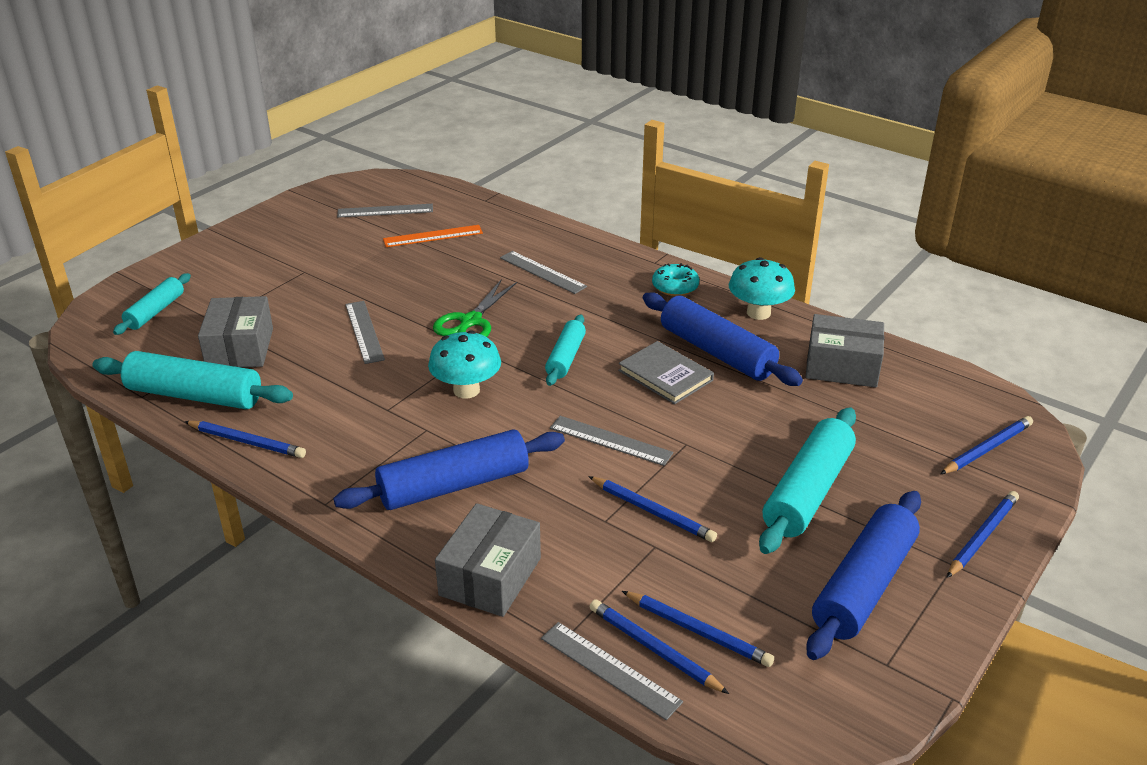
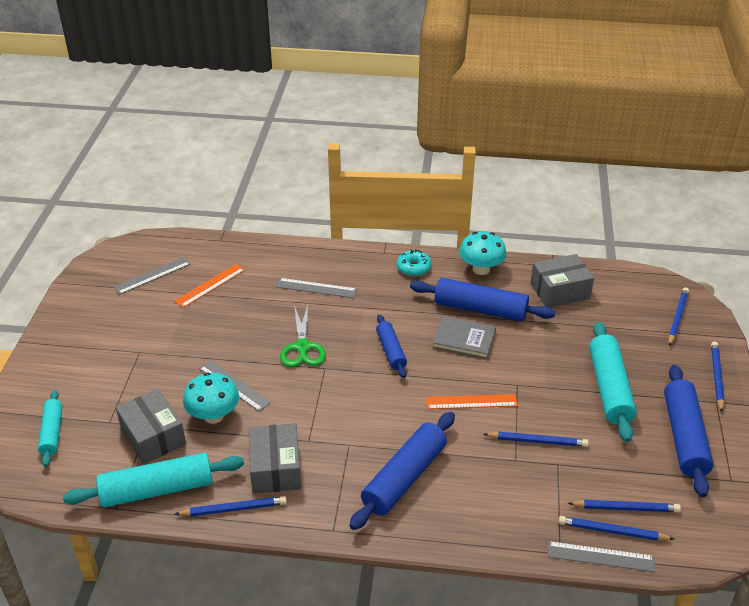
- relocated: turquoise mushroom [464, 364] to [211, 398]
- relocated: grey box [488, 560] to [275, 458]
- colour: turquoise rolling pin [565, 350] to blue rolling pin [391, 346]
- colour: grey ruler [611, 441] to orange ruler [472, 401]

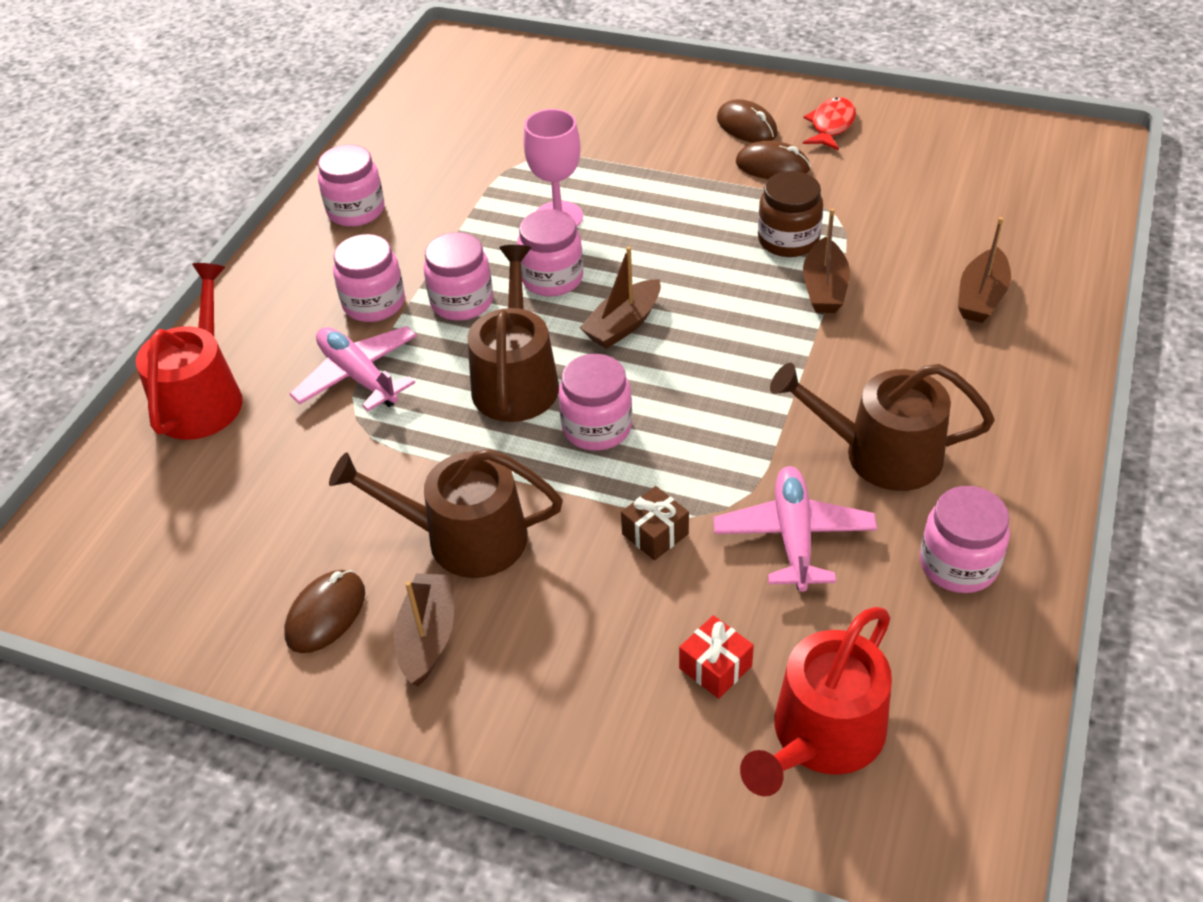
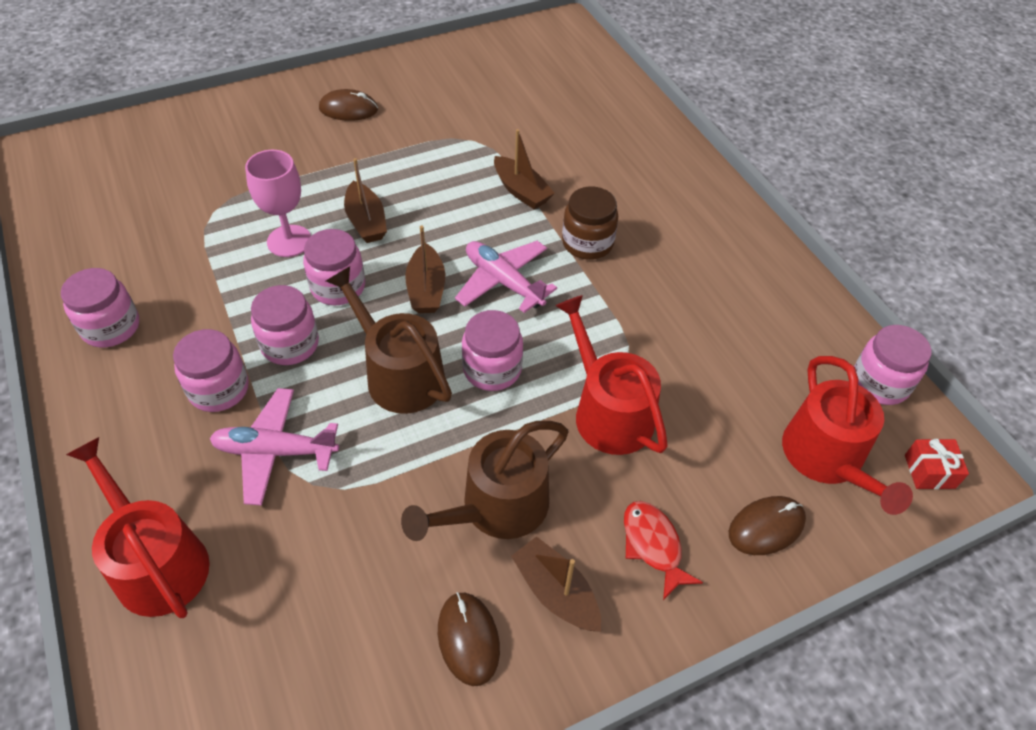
- exchanged: brown gift [655, 523] to red watering can [612, 375]
- relocated: red gift [716, 657] to [937, 464]
- relocated: pink plane [795, 529] to [506, 277]
- relocated: brown mouse [773, 160] to [767, 525]
- relocated: brown jar [790, 214] to [590, 223]
- missing: brown watering can [882, 427]
- relocated: red fish [829, 124] to [663, 550]
- relocated: pink jar [965, 539] to [893, 365]
- relocated: brown boat [984, 270] to [365, 200]

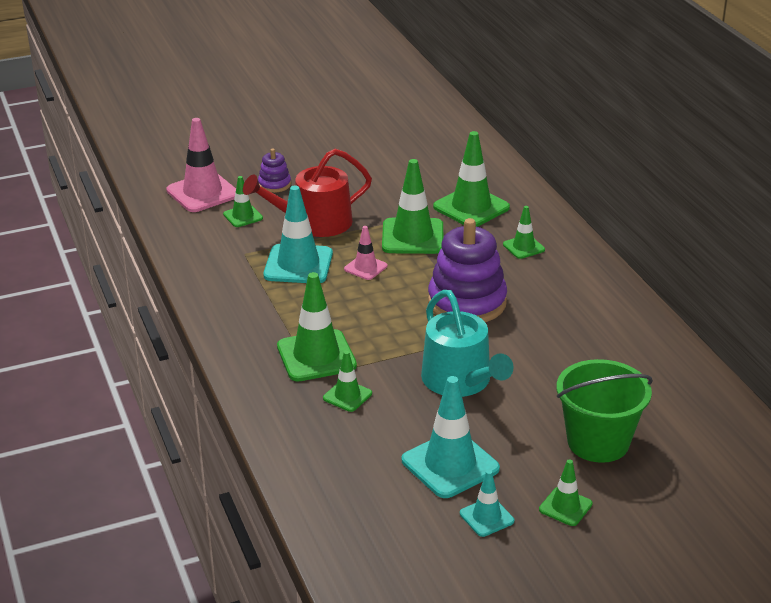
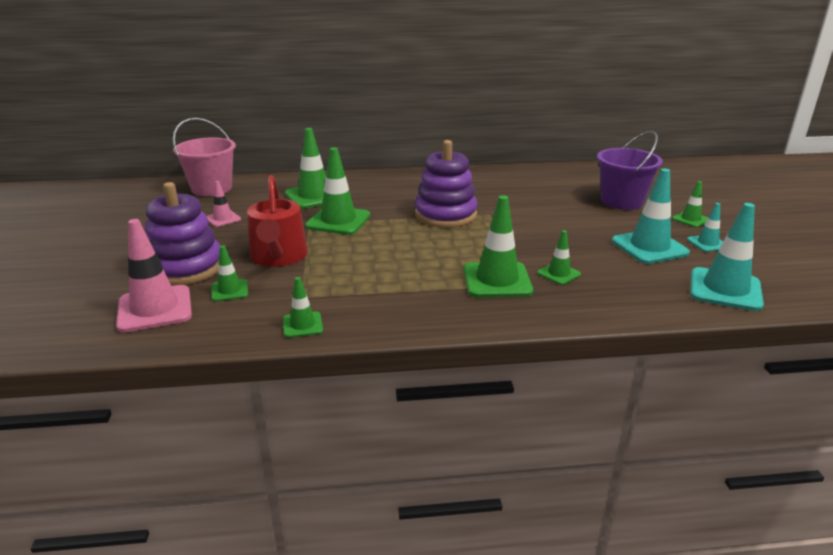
- size: purple stacking toy [274, 170] = [182, 234] x2.10
- relocated: turquoise traffic cone [298, 234] to [727, 257]
- relocated: pink traffic cone [365, 253] to [224, 204]
- missing: turquoise watering can [467, 343]
- relocated: green traffic cone [524, 232] to [303, 307]
- colour: green bucket [604, 411] to purple bucket [630, 170]
- appeared: pink bucket [204, 157]

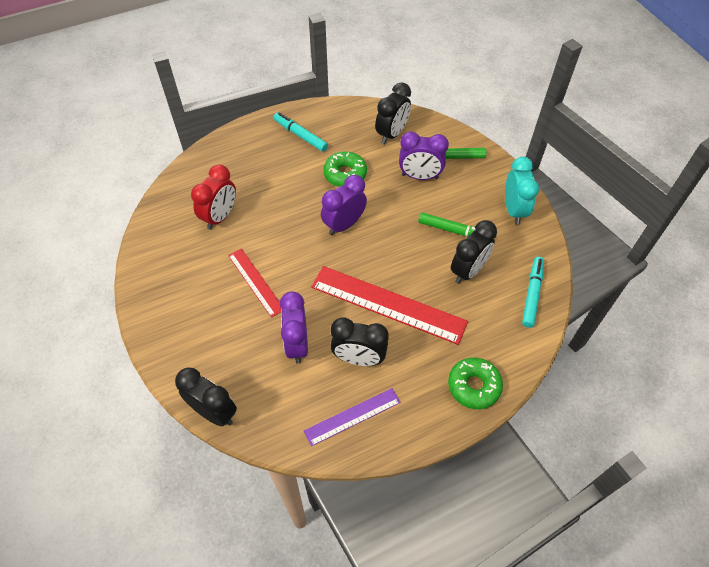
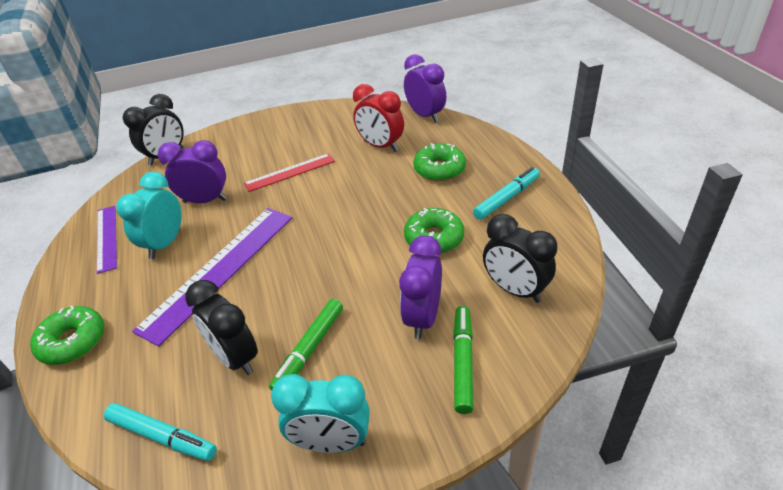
- colour: red ruler [389, 305] to purple ruler [212, 277]
- relocated: purple clock [344, 205] to [425, 88]
- colour: black clock [360, 341] to turquoise clock [148, 215]
- appeared: green donut [440, 162]

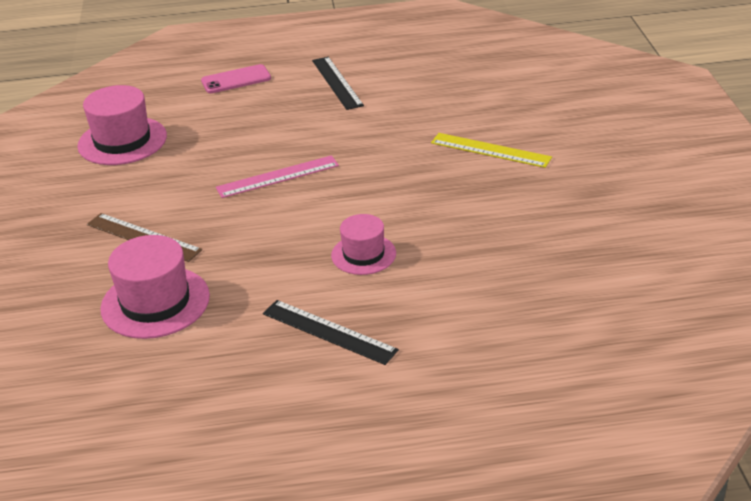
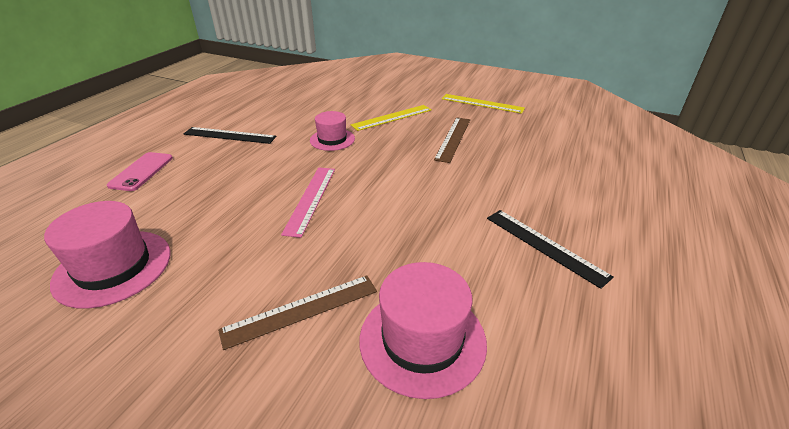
- spun: black ruler [331, 332] = [550, 249] 75 degrees clockwise
- relocated: pink hat [363, 244] to [332, 131]
- appeared: brown ruler [452, 140]
- appeared: yellow ruler [483, 104]

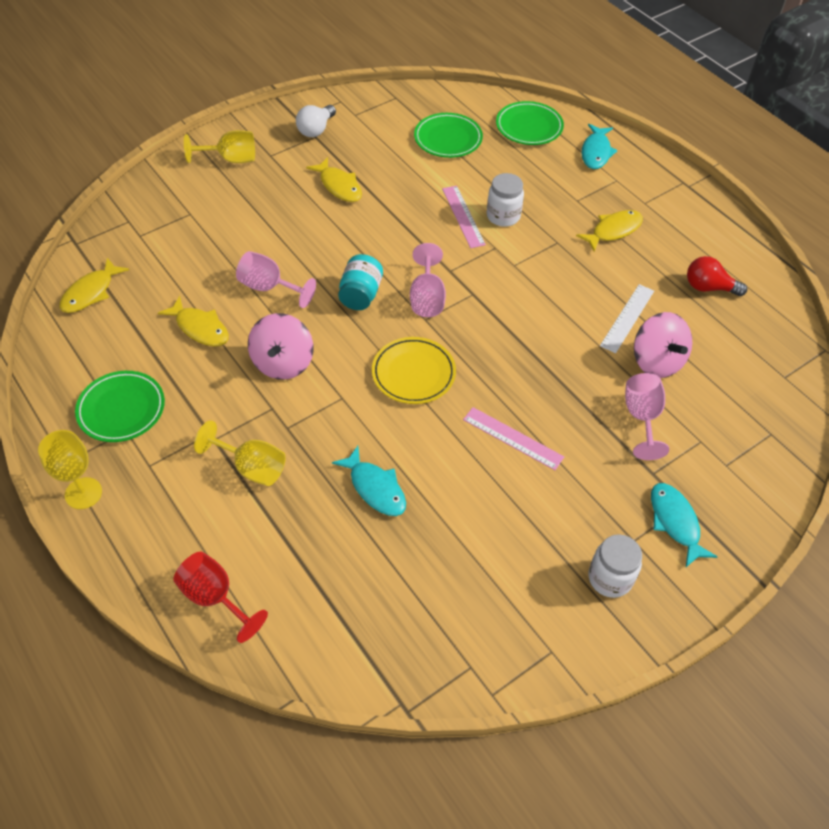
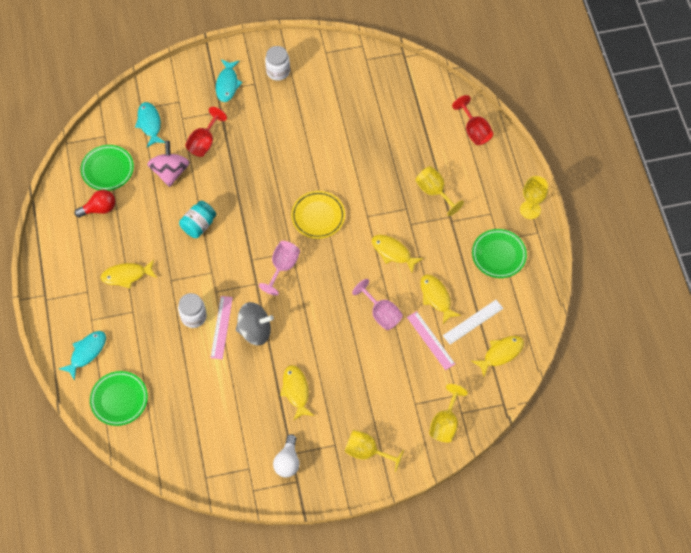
- exchanged: pink spinning top [281, 346] to yellow fish [397, 253]
- spun: white light bulb [316, 121] = [286, 456] 135 degrees clockwise
- relocated: turquoise fish [369, 481] to [150, 124]
- relocated: turquoise jar [360, 282] to [197, 219]
- relocated: green plate [448, 135] to [107, 168]
- relocated: pink ruler [513, 438] to [431, 340]
- relocated: white ruler [627, 318] to [473, 322]
- colour: pink goblet [647, 416] to red goblet [206, 132]
- spun: red light bulb [717, 276] = [94, 204] 60 degrees counterclockwise
- appeared: grey spinning top [255, 323]
- appeared: yellow goblet [448, 413]

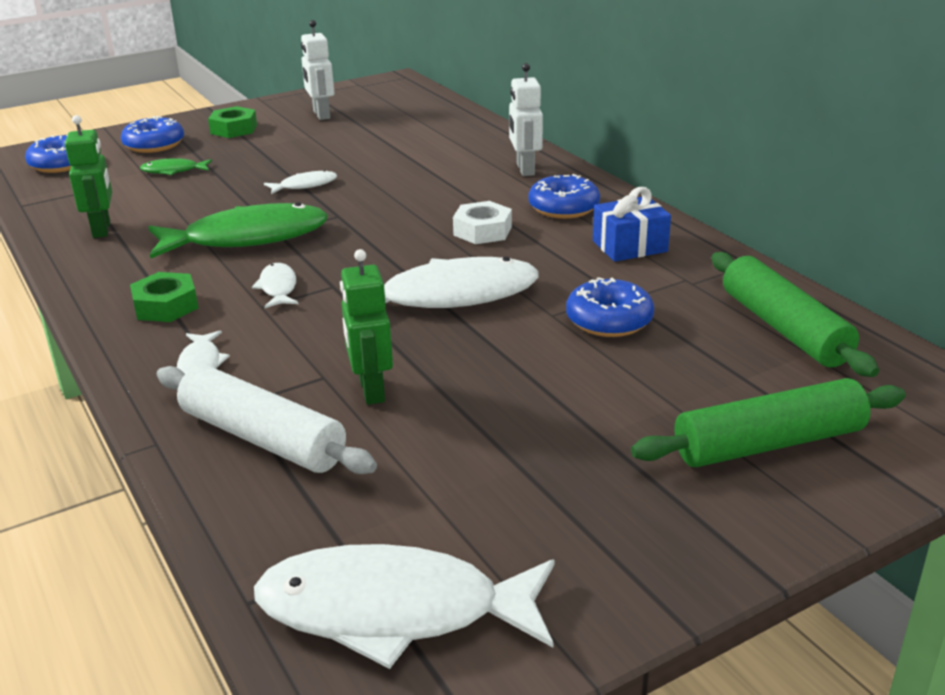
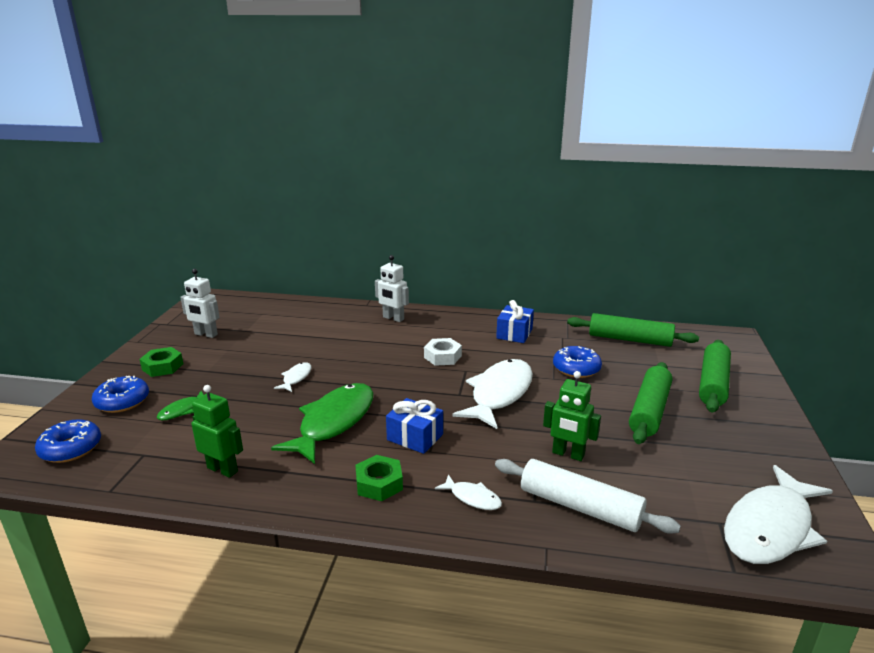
- spun: white rolling pin [267, 419] = [588, 496] 45 degrees clockwise
- exchanged: white fish [275, 285] to blue gift [414, 426]
- missing: blue donut [564, 196]
- appeared: green rolling pin [650, 403]

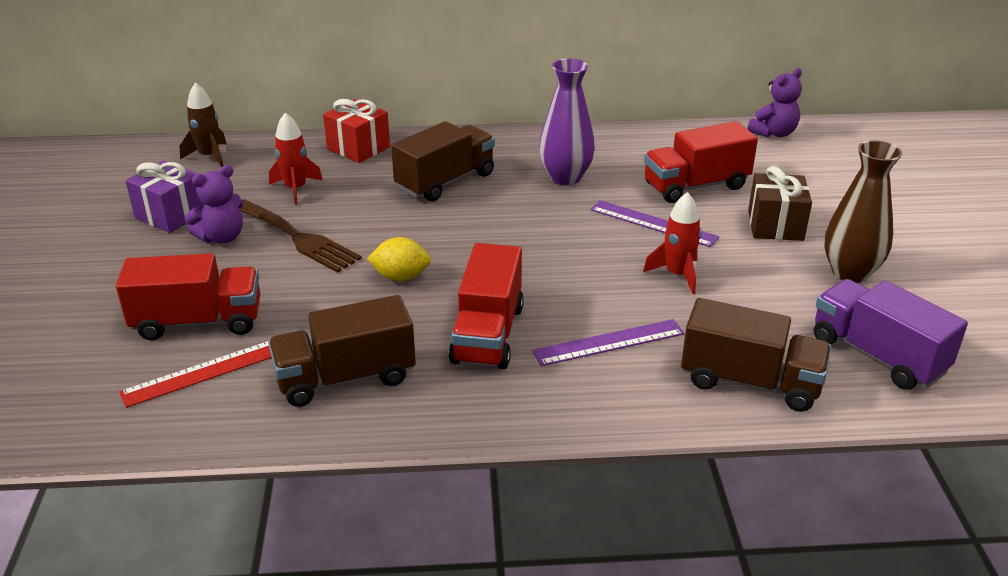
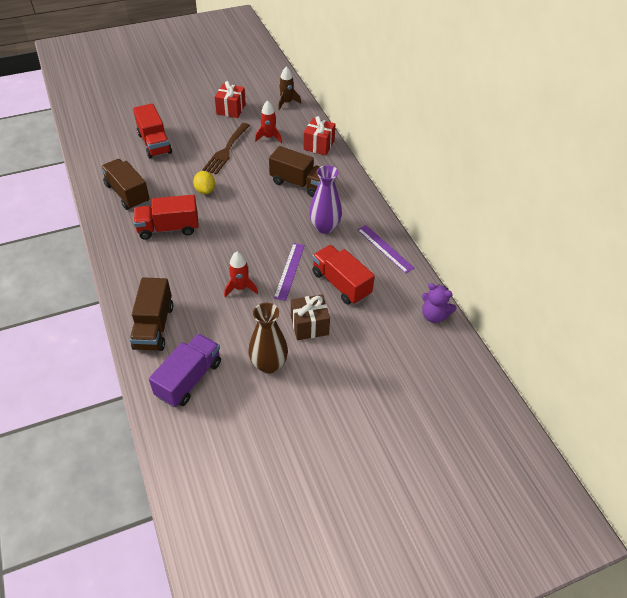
- missing: red ruler [195, 374]
- colour: purple gift [165, 196] to red gift [230, 99]
- missing: purple teddy bear [214, 204]
- relocated: purple ruler [608, 342] to [386, 249]

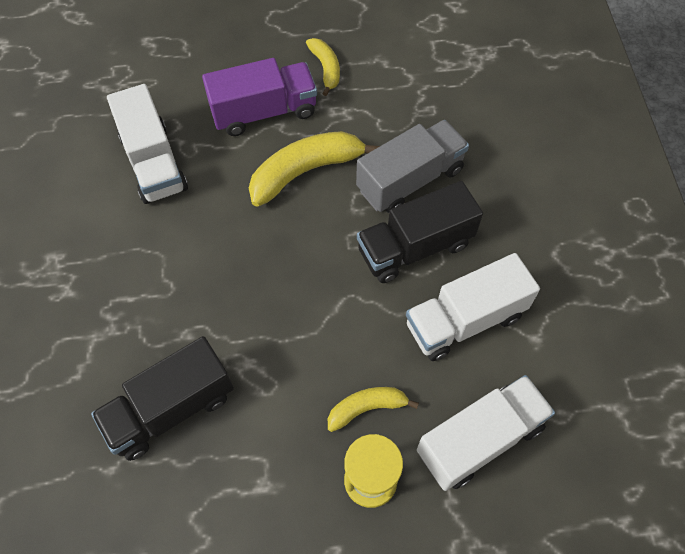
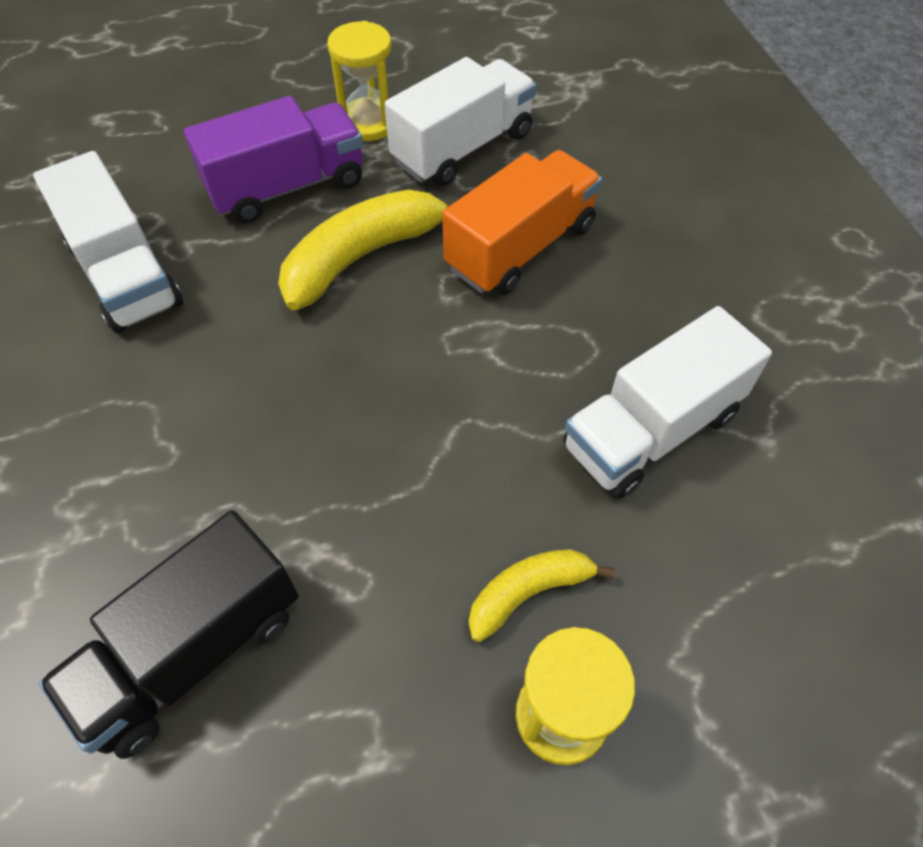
- exchanged: yellow banana [323, 67] to yellow hourglass [359, 81]
- colour: grey truck [412, 166] to orange truck [522, 222]
- missing: black truck [420, 232]
- relocated: white truck [486, 433] to [460, 121]

